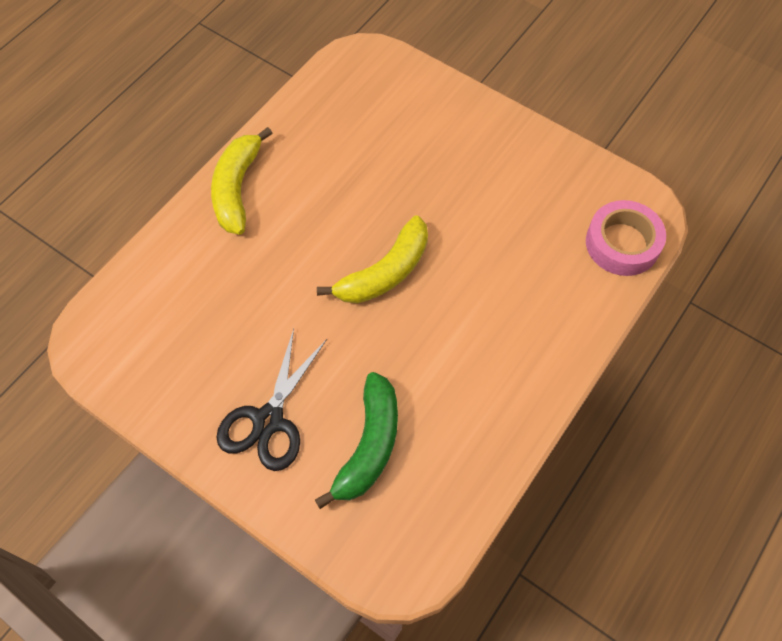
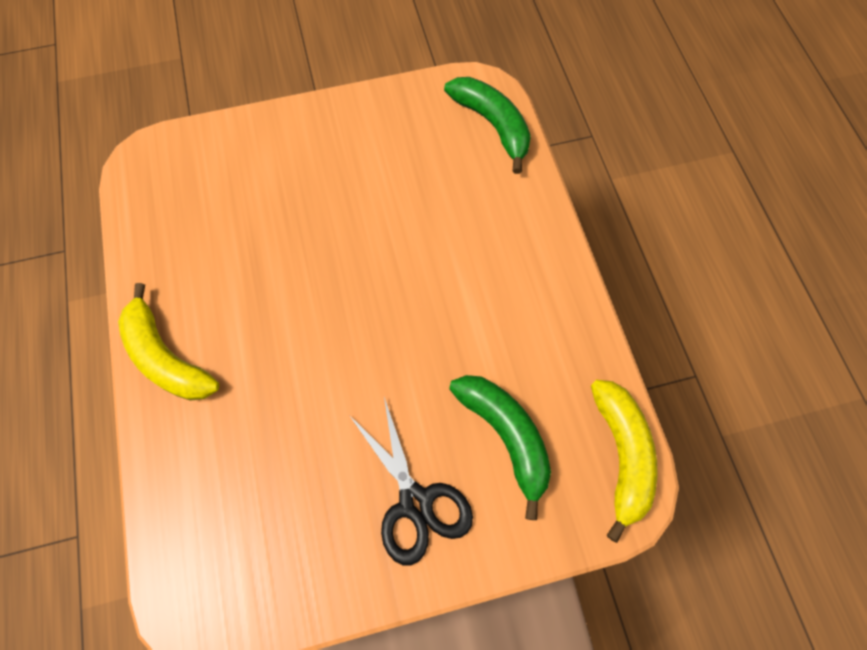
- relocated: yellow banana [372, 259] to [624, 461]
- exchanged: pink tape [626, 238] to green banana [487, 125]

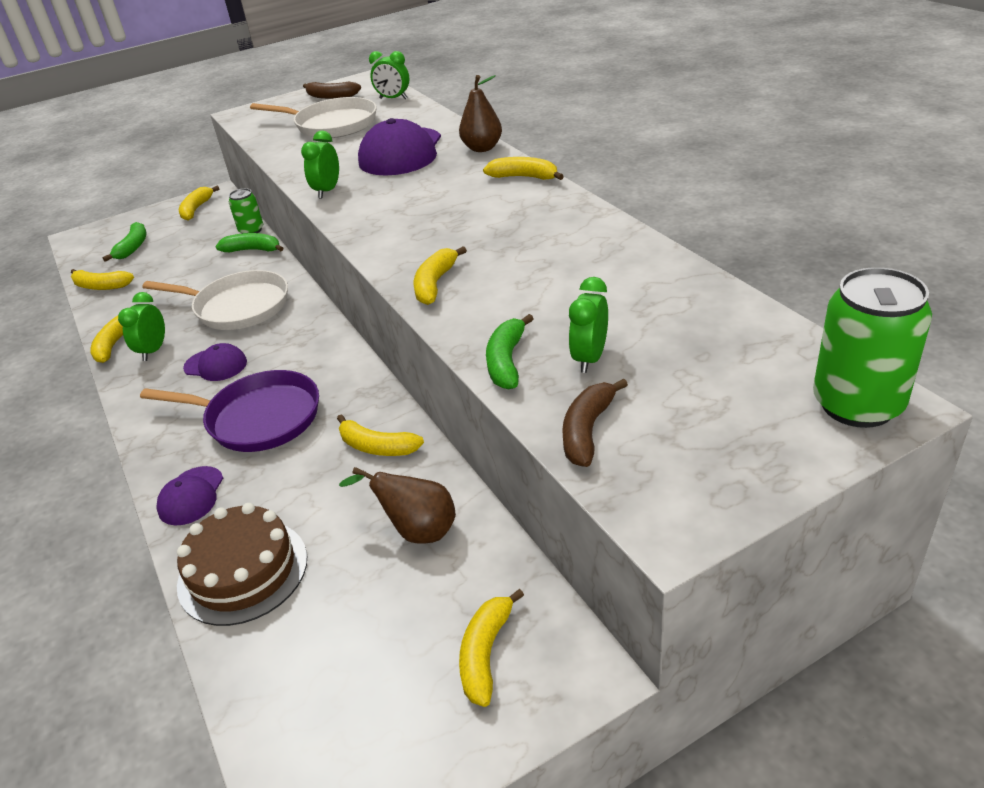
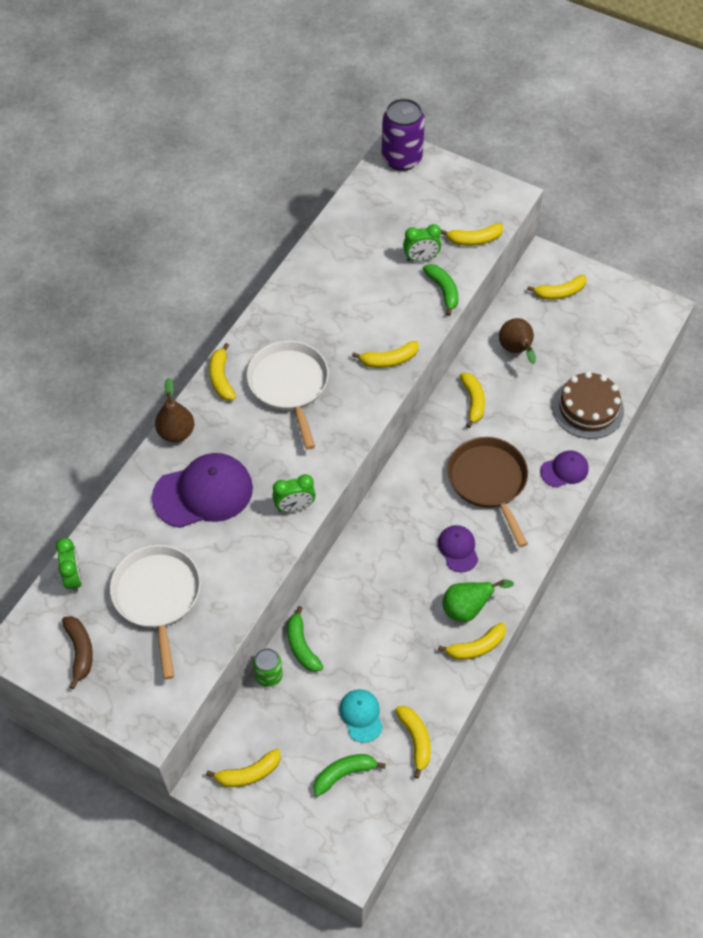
- exchanged: green clock [141, 326] to green pear [478, 601]
- colour: purple pan [229, 411] to brown pan [488, 492]
- relocated: white pan [215, 300] to [288, 395]
- spun: green banana [510, 351] = [441, 290] 90 degrees counterclockwise
- colour: brown banana [595, 422] to yellow banana [472, 234]
- colour: green can [872, 347] to purple can [403, 134]
- appeared: turquoise cap [361, 716]

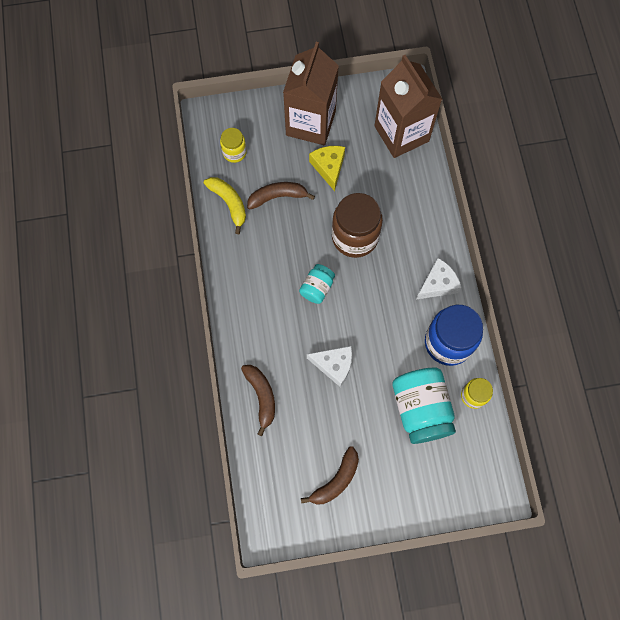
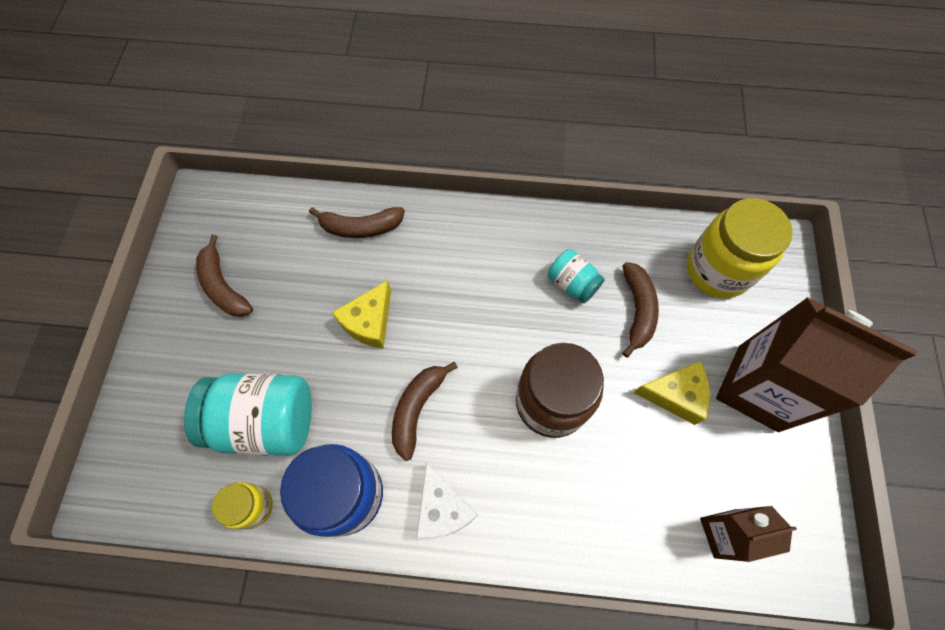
- missing: yellow banana [225, 205]
- size: yellow jar [233, 145] = [740, 248] x1.88
- relocated: turquoise jar [317, 284] to [576, 276]
- colour: white cheese [329, 366] to yellow cheese [361, 314]
- size: brown carton [408, 106] = [748, 534] x0.54
- appeared: brown banana [425, 411]

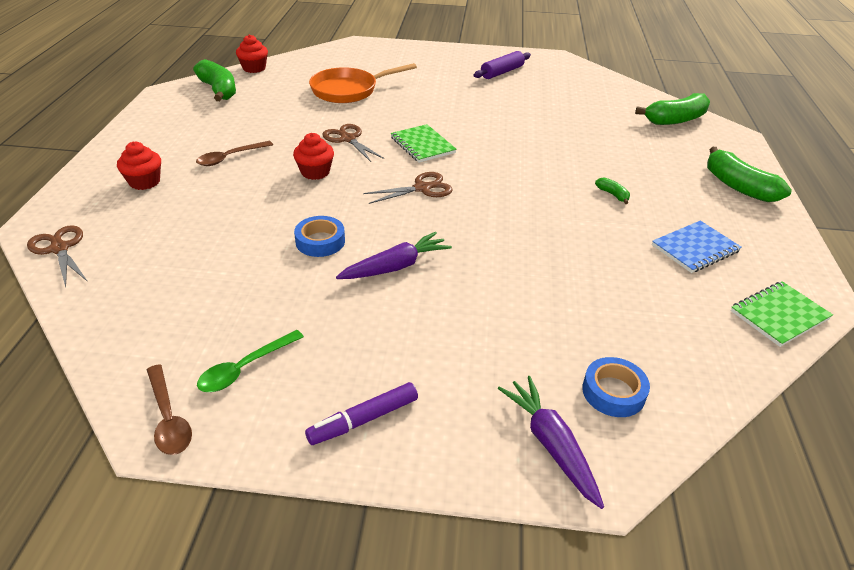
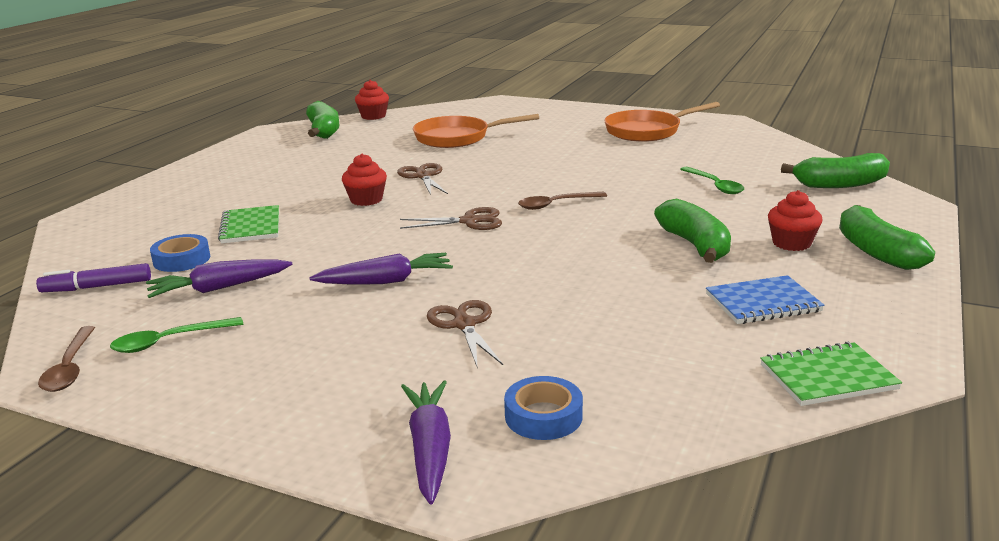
- relocated: brown scissors [57, 256] to [465, 334]
- relocated: red cupcake [139, 166] to [795, 220]
- relocated: brown spoon [234, 153] to [562, 201]
- relocated: blue tape [319, 236] to [180, 253]
- relocated: purple marker [361, 413] to [93, 277]
- relocated: green notebook [424, 143] to [248, 224]
- exchanged: purple rolling pin [502, 65] to orange pan [662, 122]
- size: green banana [612, 191] = [692, 231] x2.20
- appeared: purple carrot [219, 279]
- appeared: green spoon [712, 180]

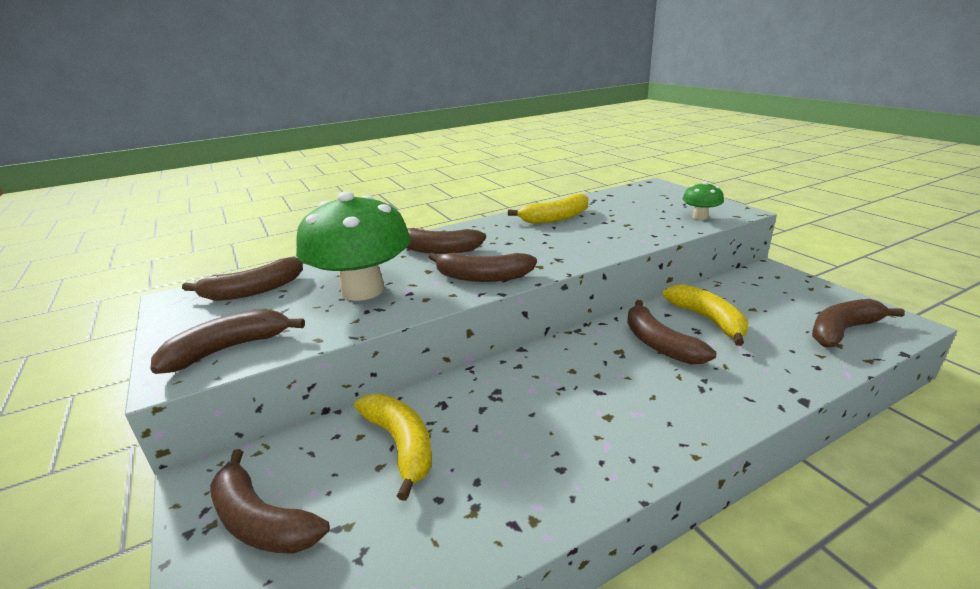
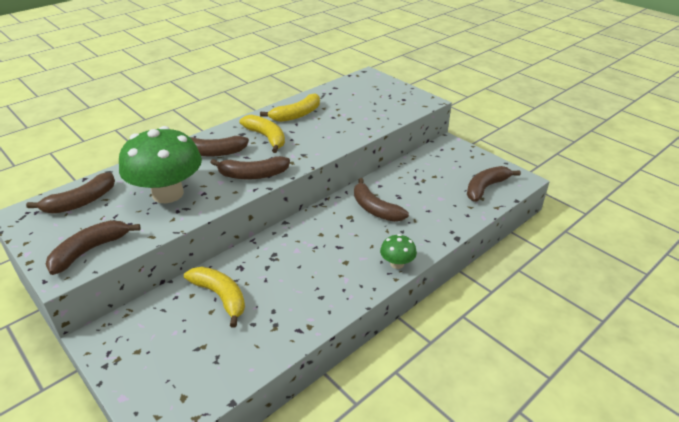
- missing: brown banana [270, 501]
- relocated: yellow banana [705, 315] to [262, 134]
- relocated: green mushroom [703, 200] to [398, 251]

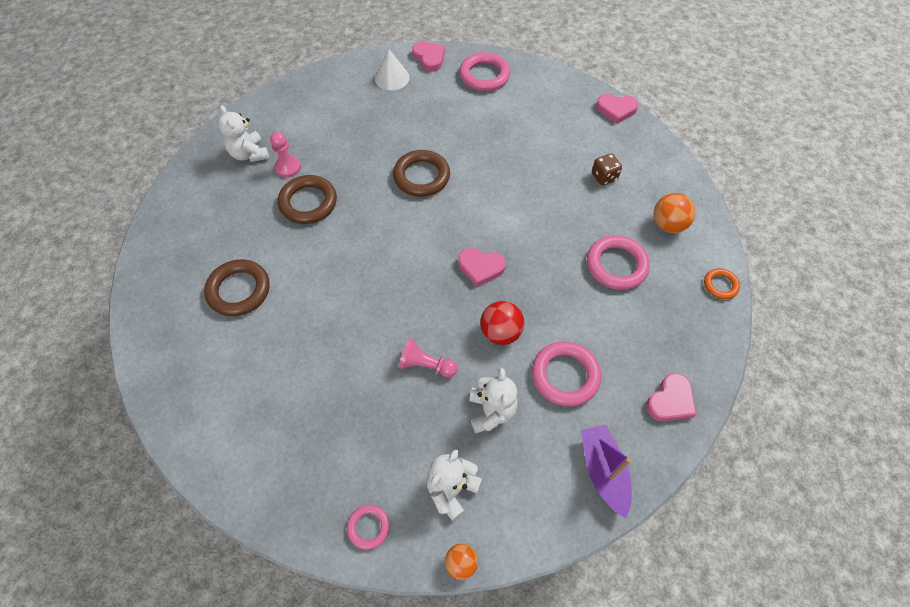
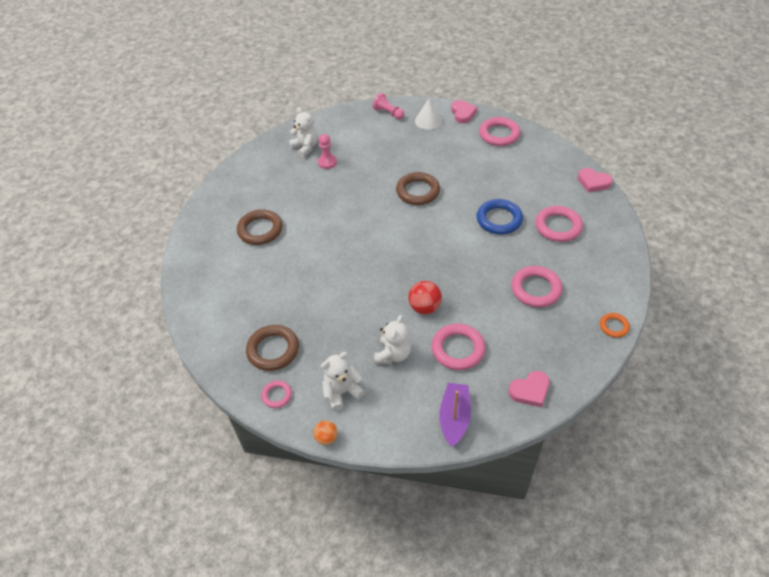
- spun: white teddy bear [243, 133] = [303, 132] 150 degrees clockwise
- relocated: brown ring [307, 199] to [272, 348]
- relocated: pink pawn [428, 357] to [388, 106]
- missing: pink heart [482, 267]
- exchanged: brown dice [607, 169] to pink ring [559, 224]
- missing: orange ball [675, 213]
- appeared: blue ring [500, 216]

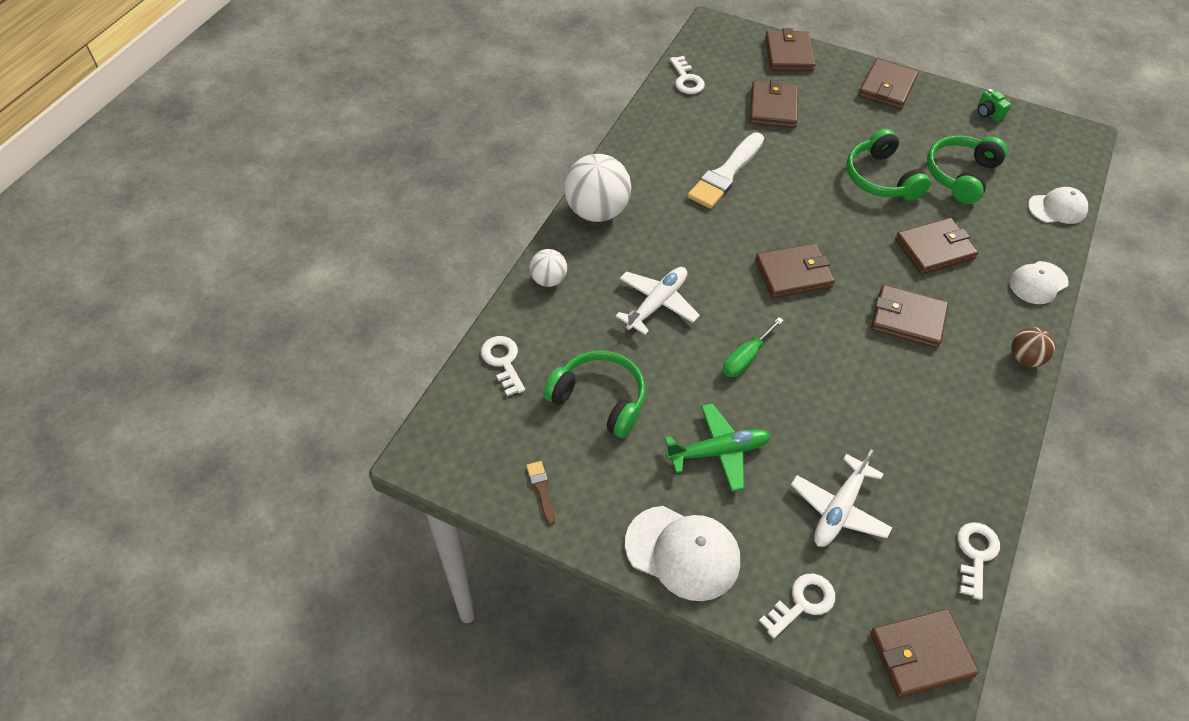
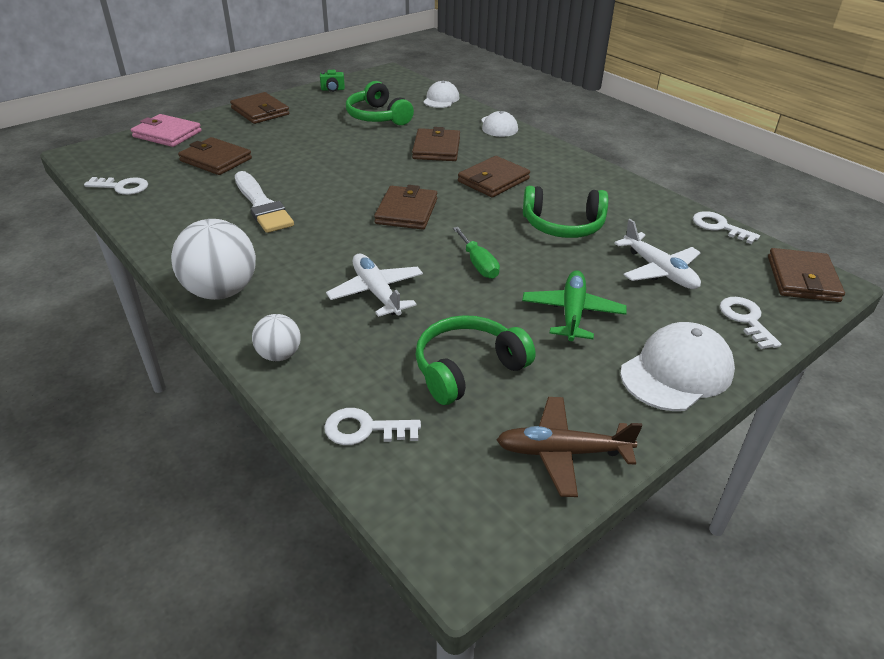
- exchanged: brown brush [540, 493] to brown plane [569, 447]
- colour: brown wallet [790, 49] to pink wallet [166, 130]
- relocated: green headphones [888, 165] to [565, 212]
- missing: brown ball [1033, 347]

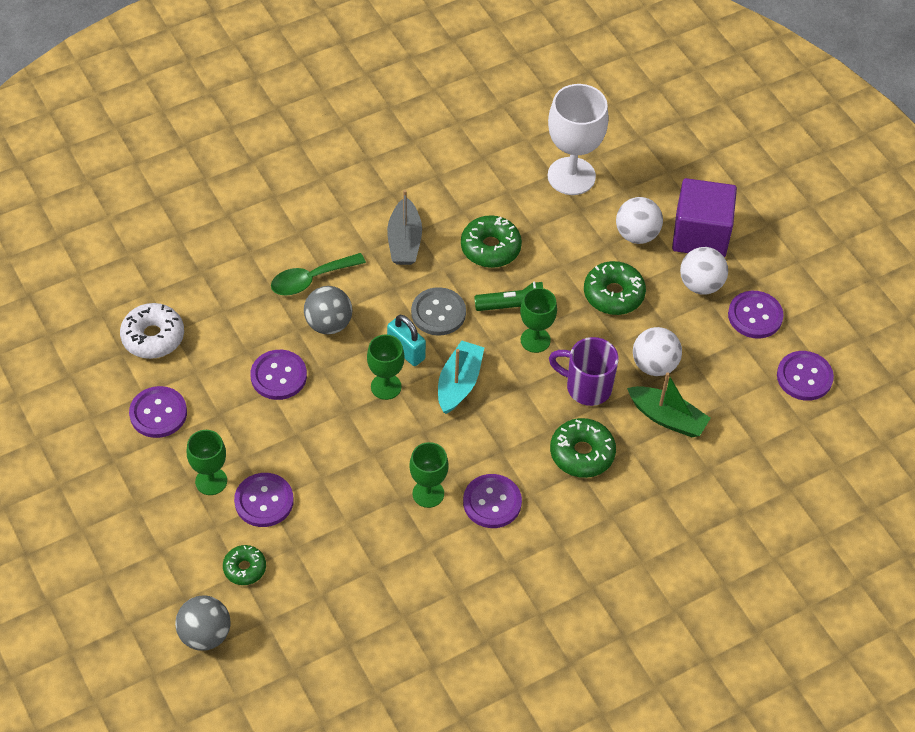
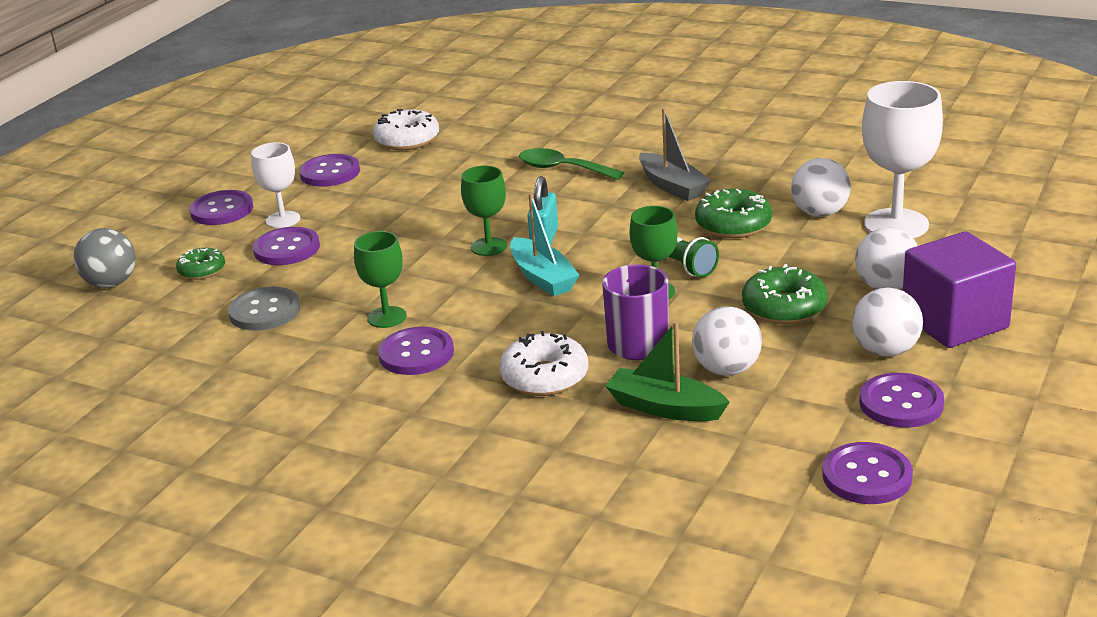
- colour: green goblet [207, 462] to white goblet [275, 185]
- relocated: purple button [278, 375] to [221, 207]
- missing: grey ball [328, 310]
- spun: grey boat [404, 227] = [675, 154] 90 degrees counterclockwise
- relocated: grey button [438, 311] to [264, 309]
- spun: turquoise boat [461, 377] = [545, 244] 75 degrees clockwise
- colour: green donut [583, 448] to white donut [544, 363]
- spun: green boat [669, 404] = [667, 371] 120 degrees clockwise
- appeared: white ball [821, 187]

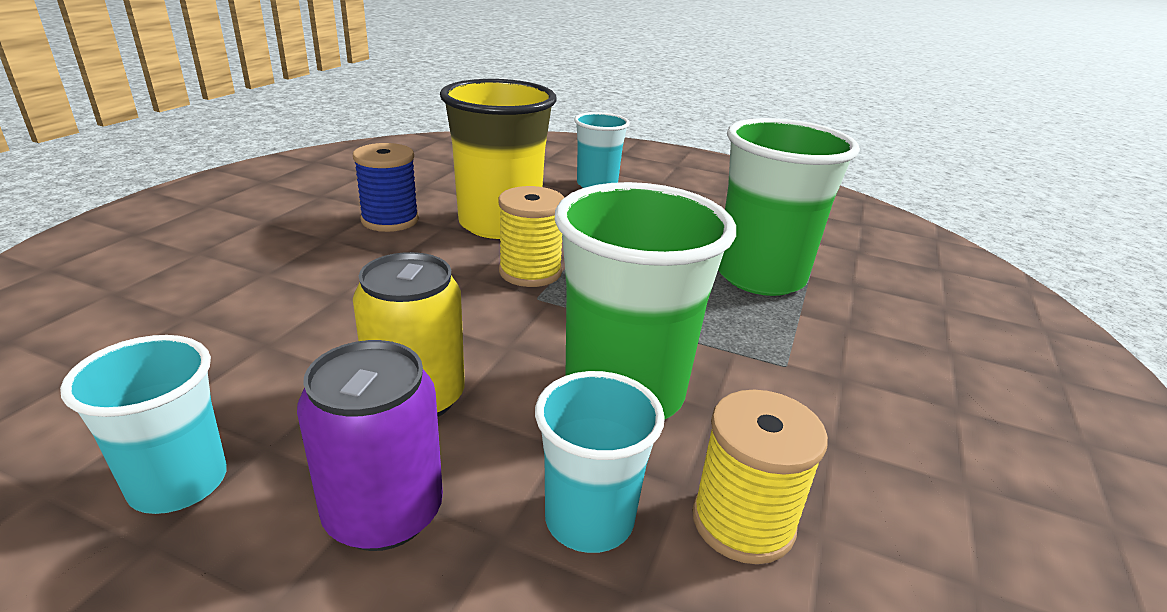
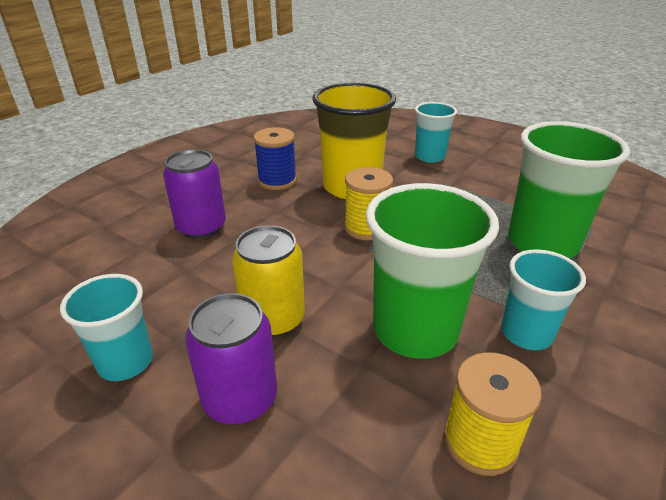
- relocated: turquoise cup [600, 462] to [543, 299]
- appeared: purple can [194, 194]

